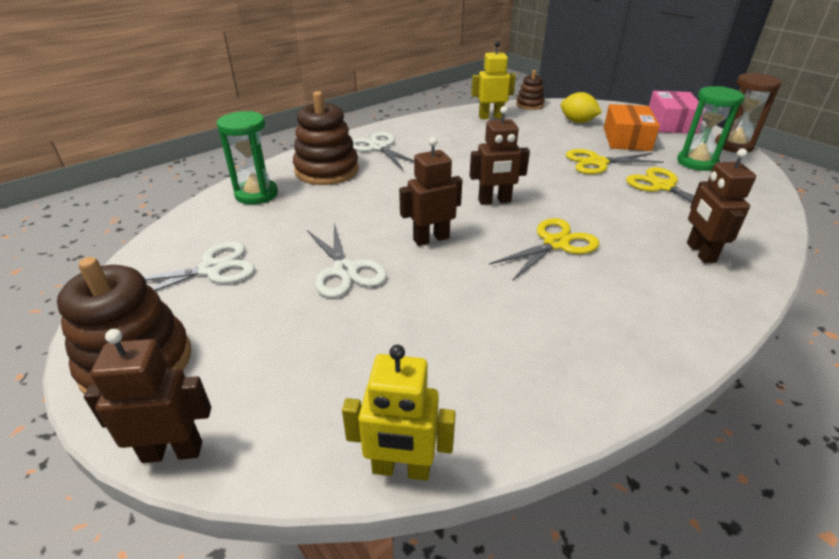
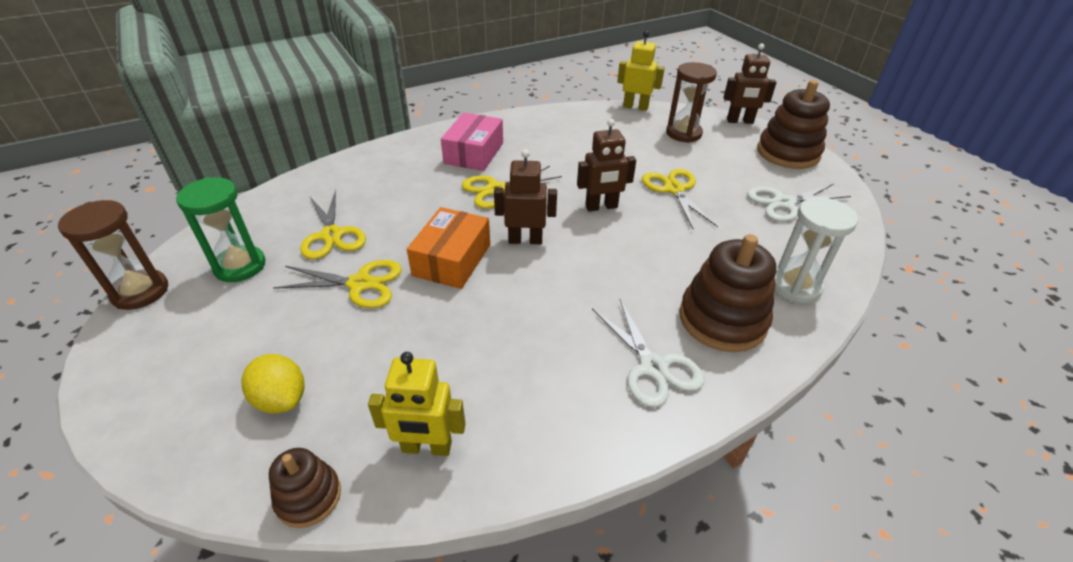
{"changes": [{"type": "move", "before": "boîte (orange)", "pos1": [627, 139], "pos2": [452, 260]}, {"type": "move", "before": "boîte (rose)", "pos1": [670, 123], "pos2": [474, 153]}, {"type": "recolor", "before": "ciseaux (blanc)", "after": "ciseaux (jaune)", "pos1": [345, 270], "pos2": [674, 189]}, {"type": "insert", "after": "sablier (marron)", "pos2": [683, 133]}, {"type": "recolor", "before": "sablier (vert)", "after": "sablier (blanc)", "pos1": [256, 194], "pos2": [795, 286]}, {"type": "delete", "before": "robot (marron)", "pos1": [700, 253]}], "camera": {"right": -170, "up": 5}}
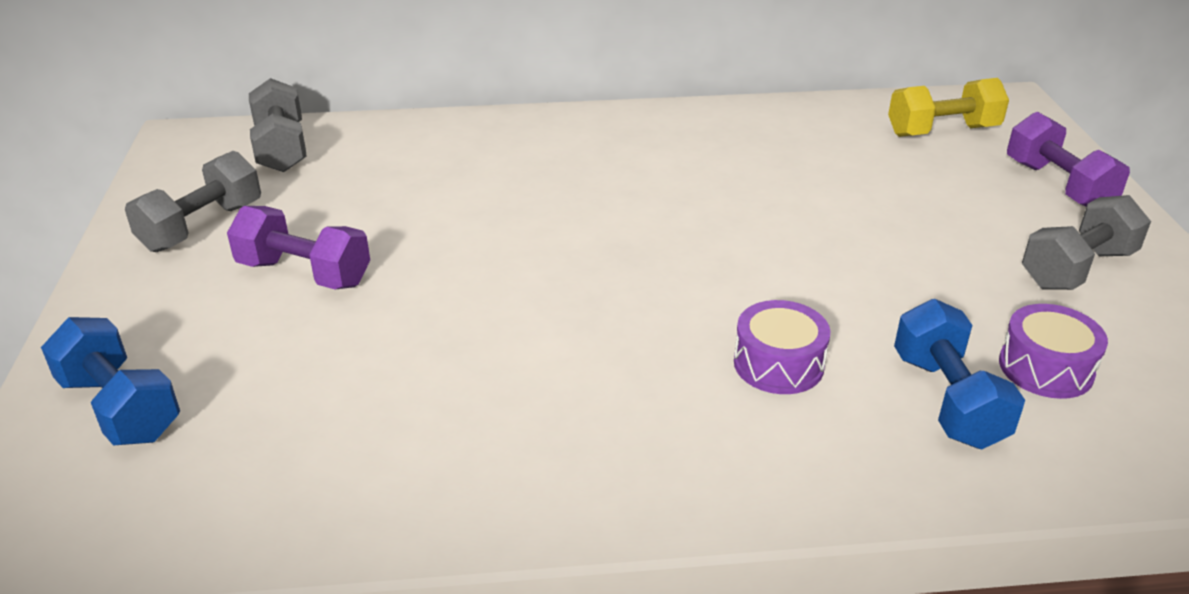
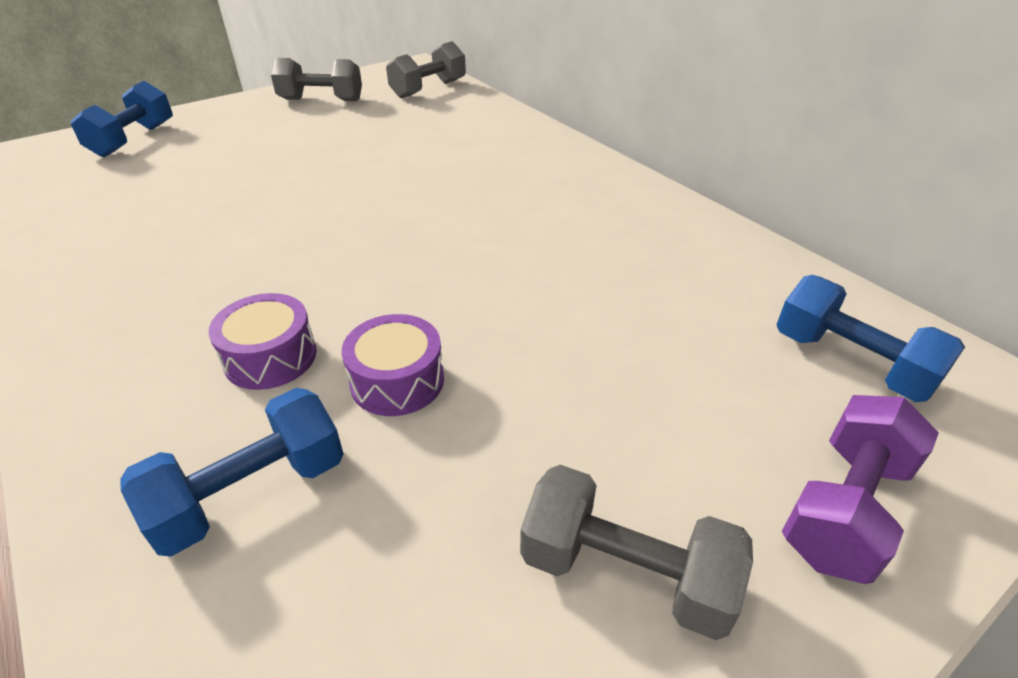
{"changes": [{"type": "move", "before": "tambour (violet)", "pos1": [1045, 368], "pos2": [397, 381]}, {"type": "recolor", "before": "haltère (jaune)", "after": "haltère (bleu)", "pos1": [942, 131], "pos2": [850, 363]}, {"type": "delete", "before": "haltère (violet)", "pos1": [304, 273]}], "camera": {"right": 60, "up": 5}}
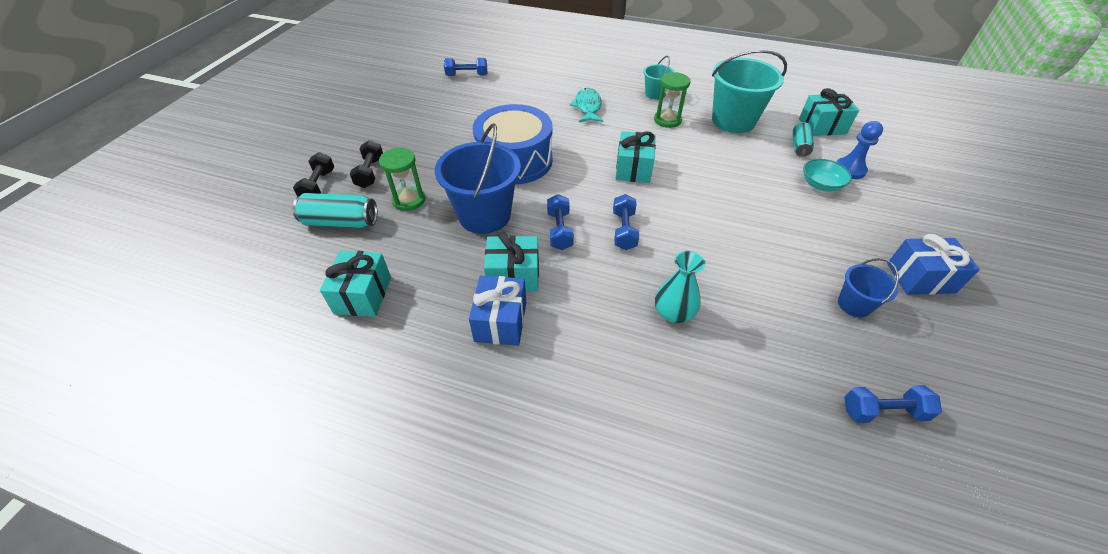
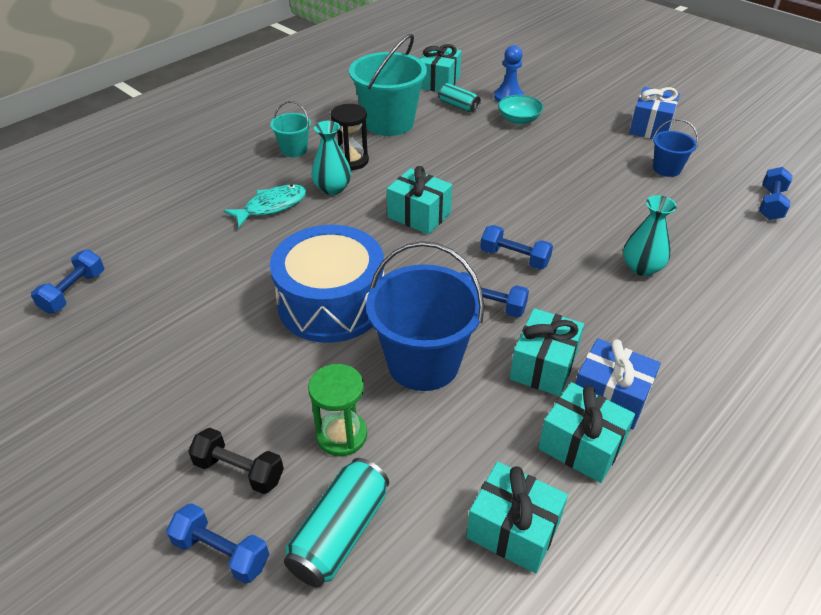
{"changes": [{"type": "recolor", "before": "haltère (noir)", "after": "haltère (bleu)", "pos1": [318, 186], "pos2": [221, 552]}, {"type": "rotate", "before": "poisson (turquoise)", "pos1": [587, 107], "pos2": [272, 206], "turn": 120}, {"type": "insert", "after": "vase (turquoise)", "pos2": [332, 188]}, {"type": "recolor", "before": "sablier (vert)", "after": "sablier (noir)", "pos1": [667, 120], "pos2": [351, 161]}, {"type": "insert", "after": "cadeau (turquoise)", "pos2": [581, 446]}], "camera": {"right": -65, "up": -5}}
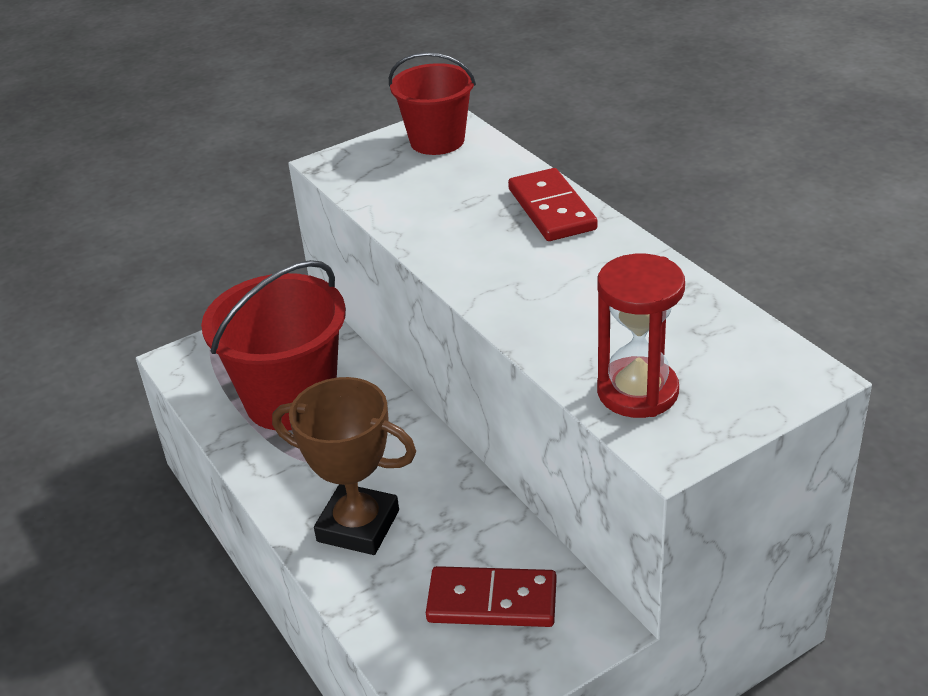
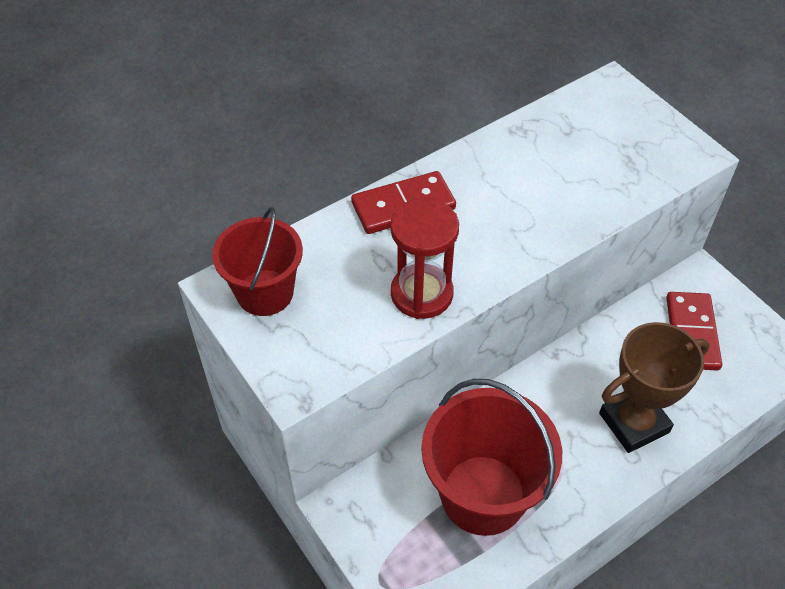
{"changes": [{"type": "move", "before": "sablier (rouge)", "pos1": [637, 391], "pos2": [421, 294]}, {"type": "rotate", "before": "trophée (marron)", "pos1": [358, 526], "pos2": [634, 423], "turn": 45}], "camera": {"right": -95, "up": 15}}
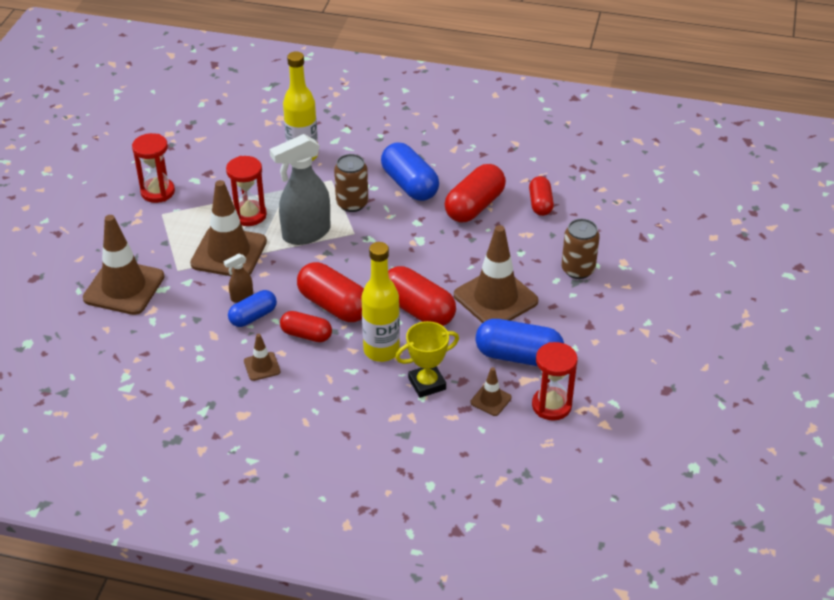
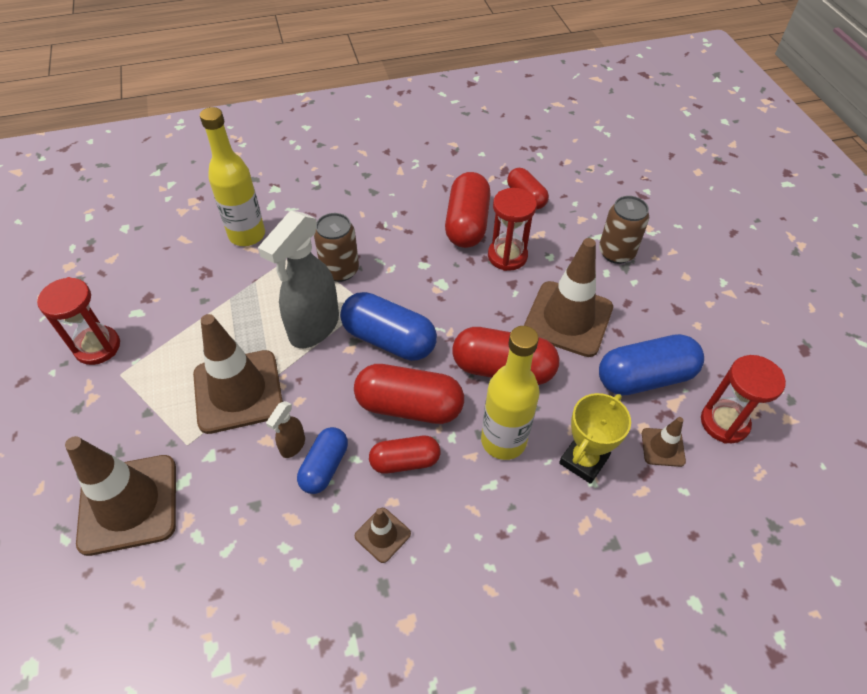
{"changes": [{"type": "move", "before": "gélule (bleu)", "pos1": [410, 185], "pos2": [389, 339]}, {"type": "move", "before": "sablier (rouge)", "pos1": [249, 215], "pos2": [507, 256]}], "camera": {"right": -30, "up": 10}}
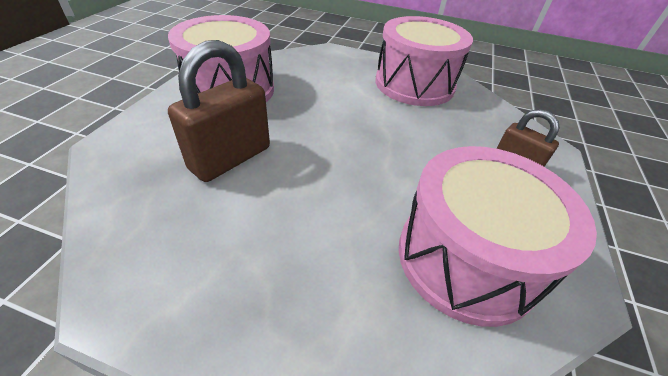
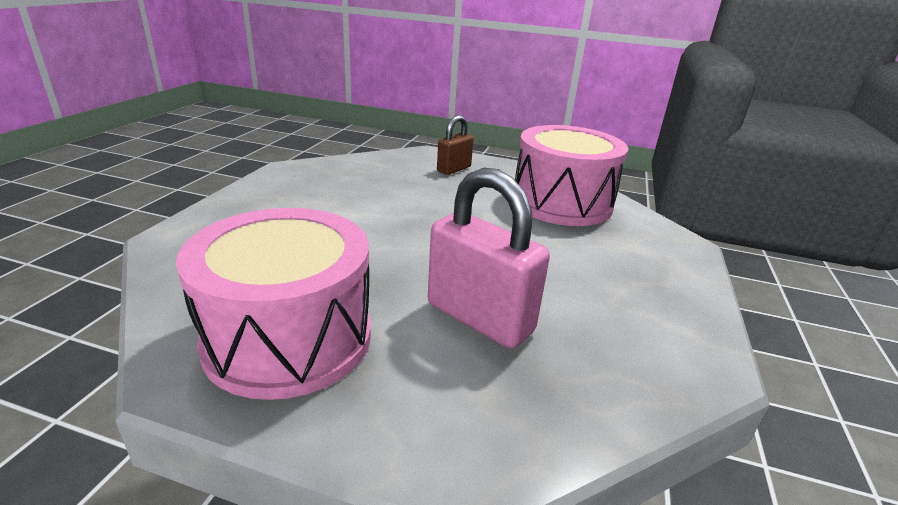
{"changes": [{"type": "recolor", "before": "cadenas (marron)", "after": "cadenas (rose)", "pos1": [230, 158], "pos2": [479, 318]}, {"type": "delete", "before": "tambour (rose)", "pos1": [414, 84]}], "camera": {"right": -90, "up": -15}}
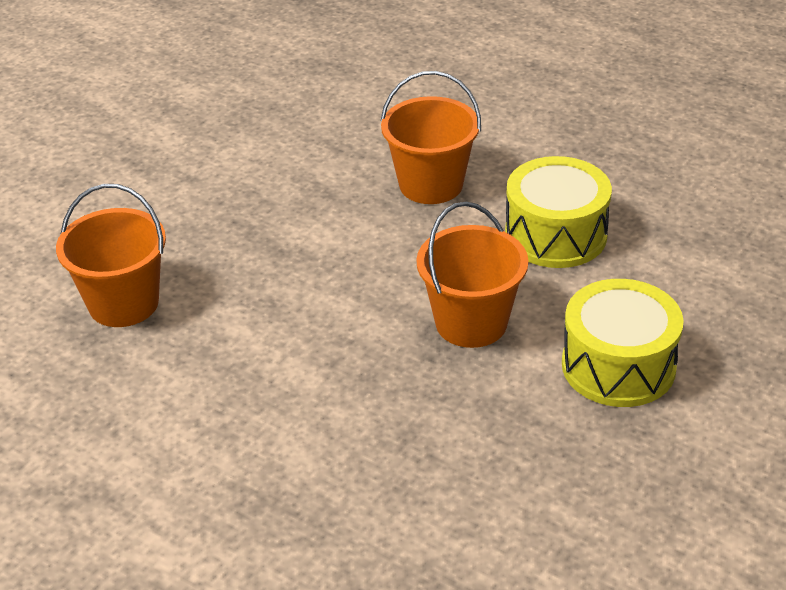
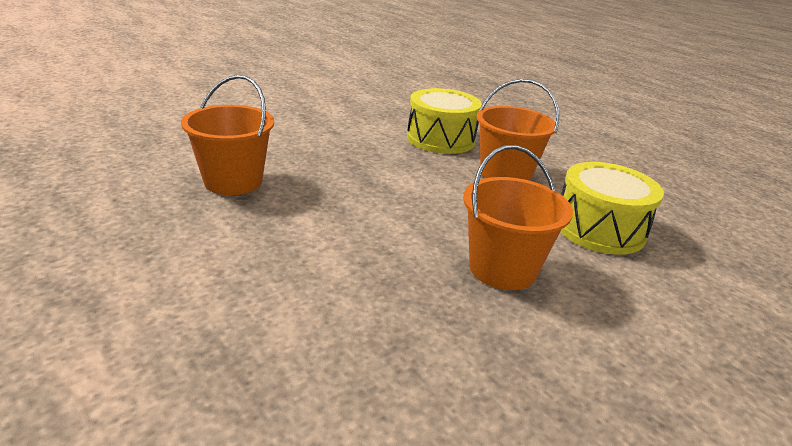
{"changes": [{"type": "move", "before": "tambour (jaune)", "pos1": [618, 366], "pos2": [441, 139]}], "camera": {"right": 15, "up": -10}}
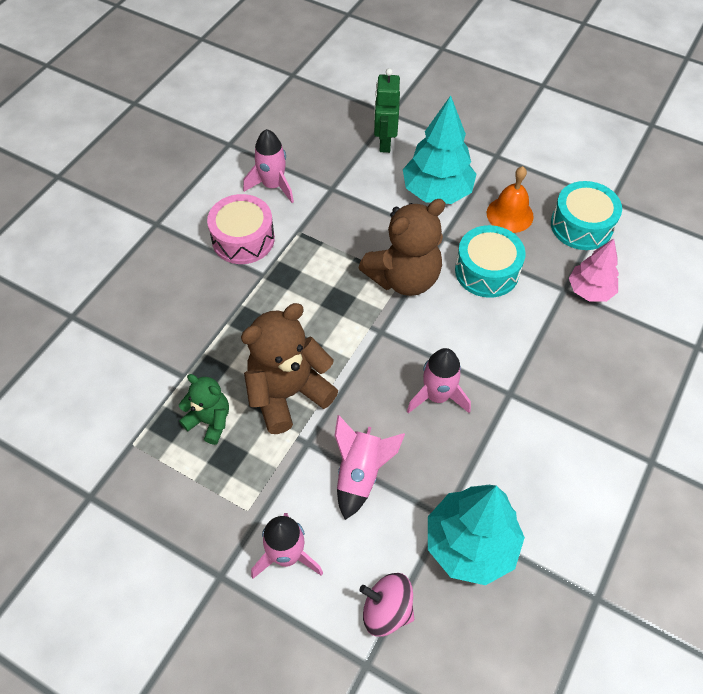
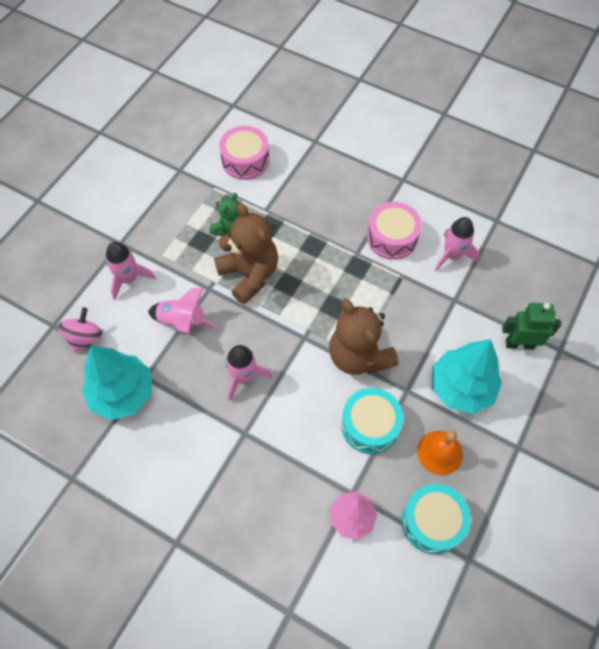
{"changes": [{"type": "insert", "after": "tambour (rose)", "pos2": [245, 160]}], "camera": {"right": 90, "up": 5}}
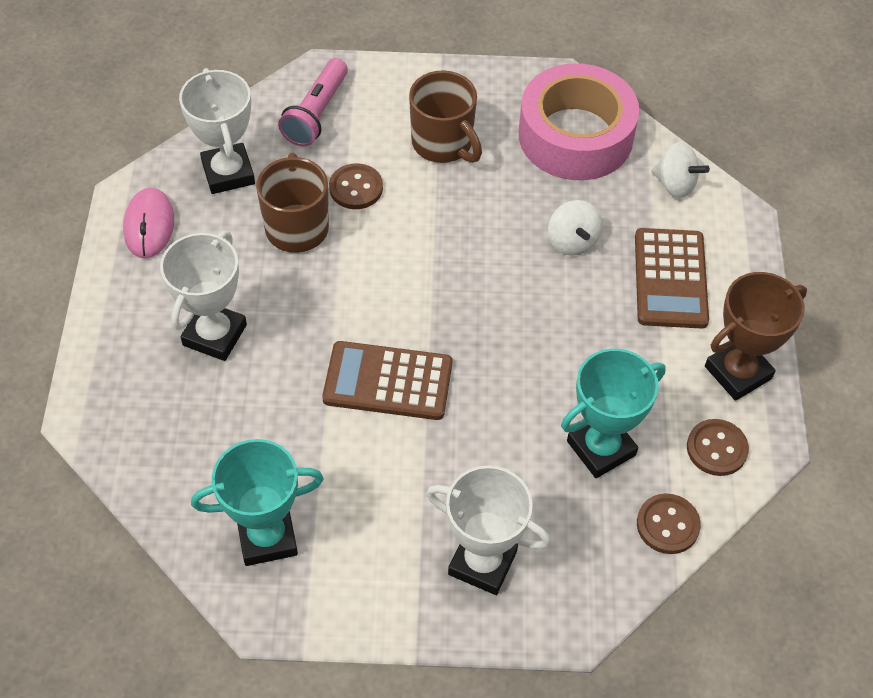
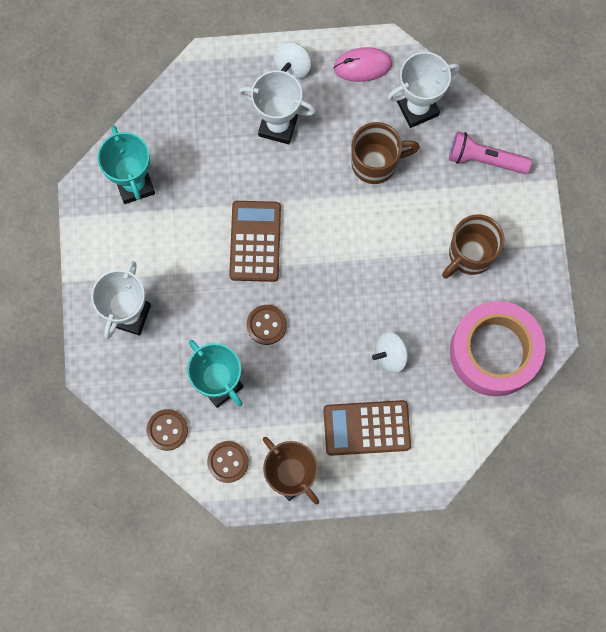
{"changes": [{"type": "move", "before": "bouton (marron)", "pos1": [356, 188], "pos2": [266, 325]}, {"type": "move", "before": "toupie (blanc)", "pos1": [675, 184], "pos2": [292, 67]}], "camera": {"right": 85, "up": 20}}
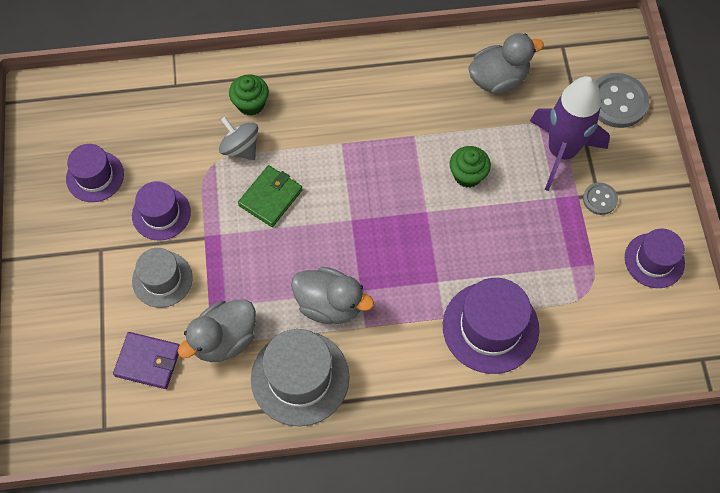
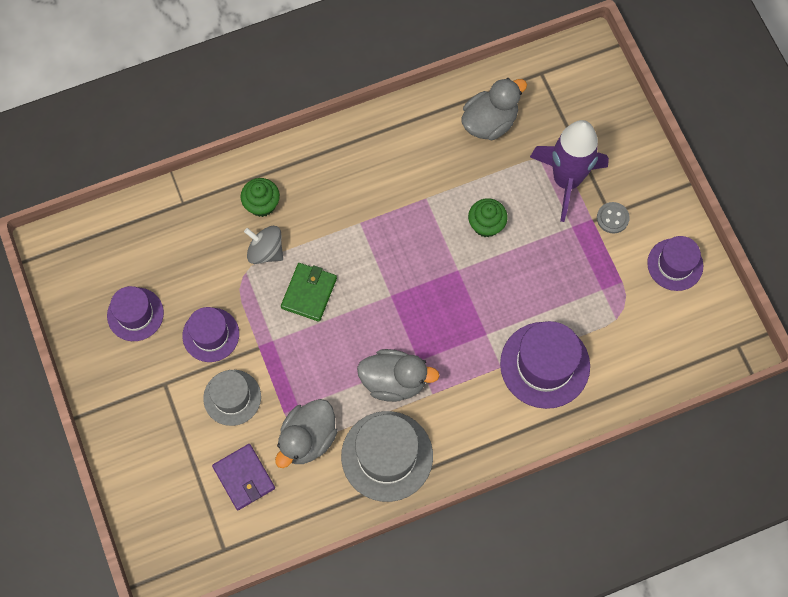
{"changes": [{"type": "rotate", "before": "portefeuille (violet)", "pos1": [148, 361], "pos2": [244, 477], "turn": 60}, {"type": "delete", "before": "bouton (gris)", "pos1": [617, 102]}], "camera": {"right": -15, "up": 5}}
